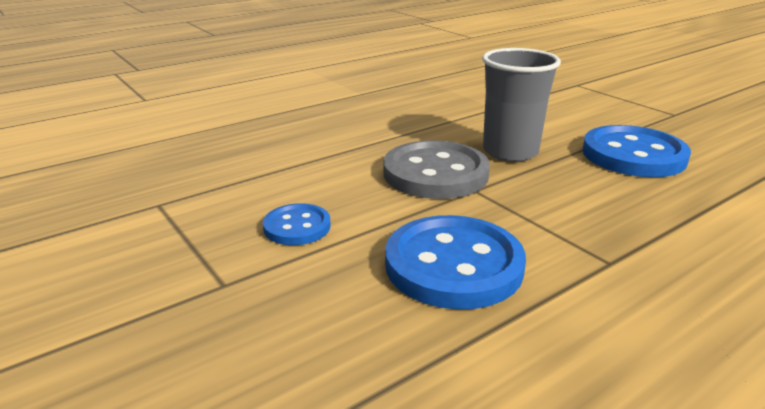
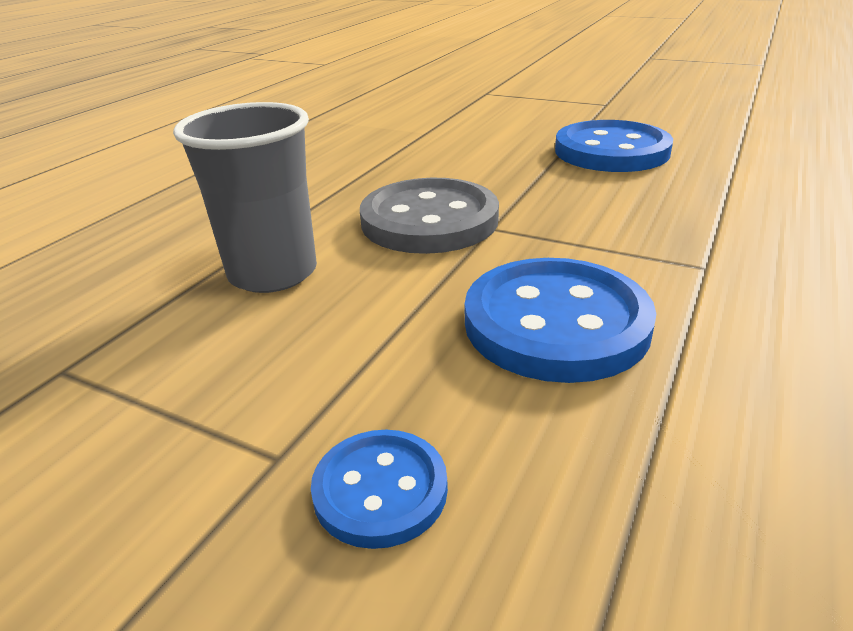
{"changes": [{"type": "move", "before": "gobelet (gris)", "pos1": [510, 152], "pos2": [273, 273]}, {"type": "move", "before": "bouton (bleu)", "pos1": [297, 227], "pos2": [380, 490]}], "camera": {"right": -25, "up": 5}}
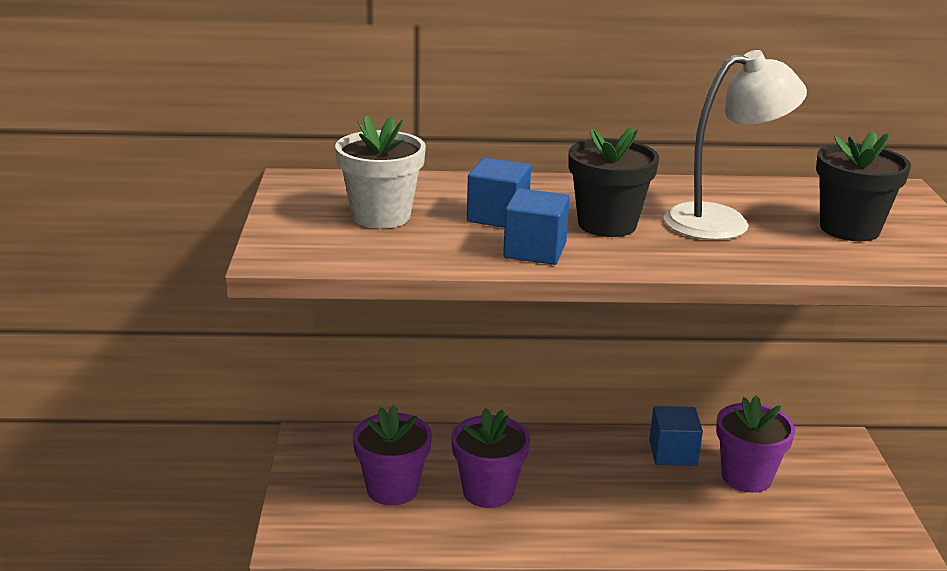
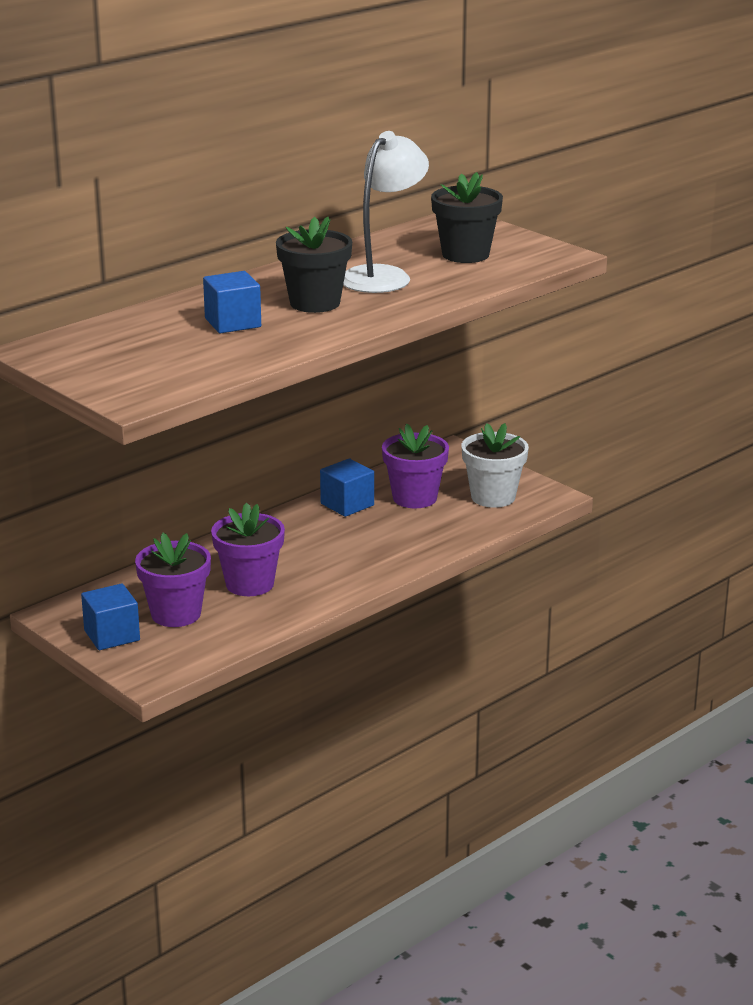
{"changes": [{"type": "move", "before": "cube (bleu)", "pos1": [535, 250], "pos2": [112, 635]}, {"type": "move", "before": "pot de fleurs (blanc)", "pos1": [381, 216], "pos2": [493, 497]}], "camera": {"right": -40, "up": 0}}
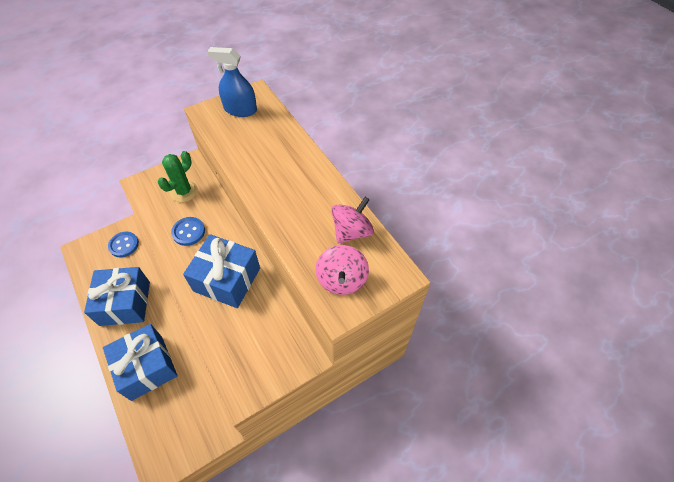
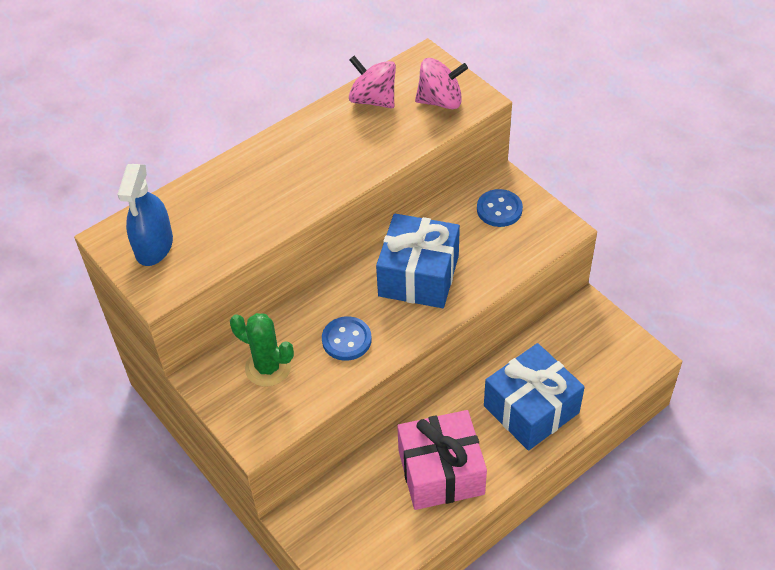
{"changes": [{"type": "recolor", "before": "cadeau (bleu)", "after": "cadeau (rose)", "pos1": [125, 303], "pos2": [441, 472]}, {"type": "move", "before": "bouton (bleu)", "pos1": [124, 245], "pos2": [499, 209]}], "camera": {"right": -95, "up": -5}}
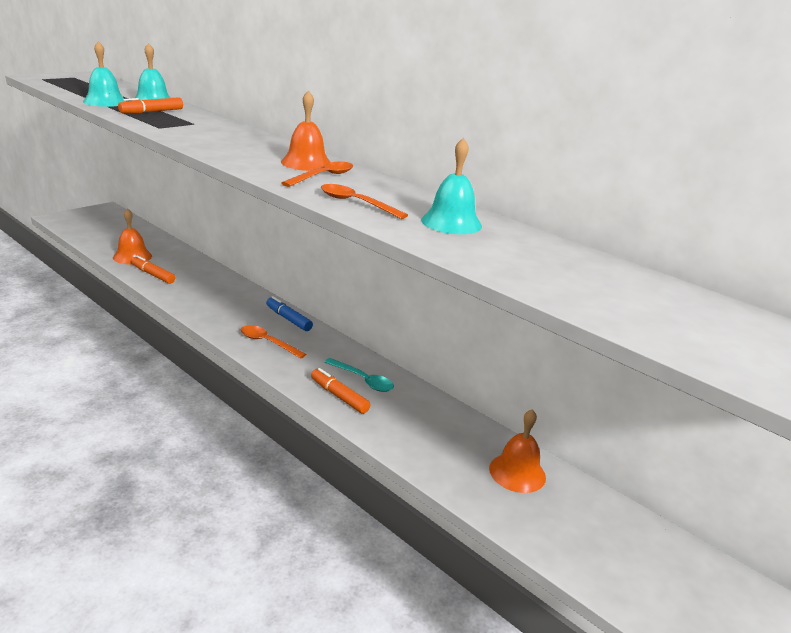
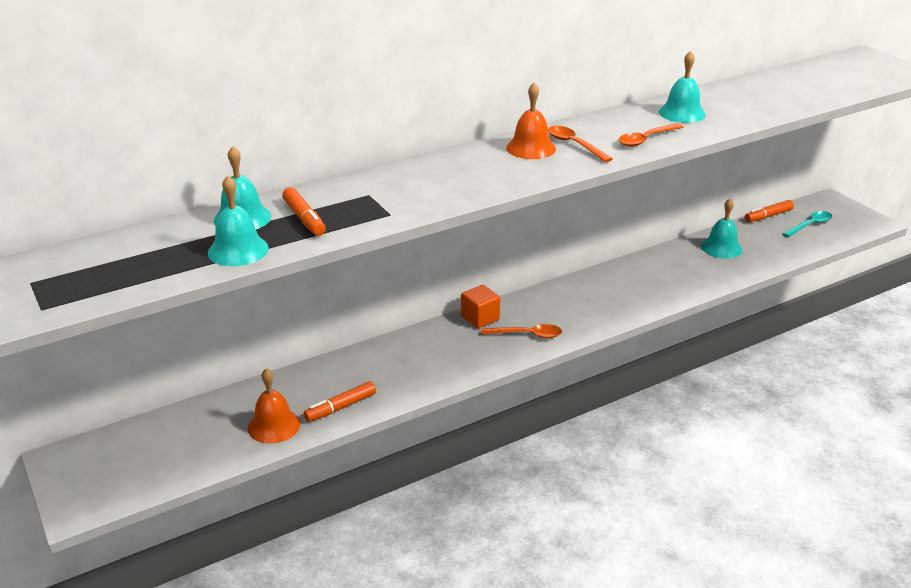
{"changes": [{"type": "replace", "before": "feutre (bleu)", "after": "cube (orange)", "pos1": [288, 319], "pos2": [480, 318]}, {"type": "rotate", "before": "cuillère (orange)", "pos1": [267, 342], "pos2": [527, 335], "turn": -135}, {"type": "recolor", "before": "cloche (orange)", "after": "cloche (turquoise)", "pos1": [517, 472], "pos2": [721, 248]}, {"type": "move", "before": "feutre (orange)", "pos1": [339, 396], "pos2": [768, 216]}, {"type": "move", "before": "cuillère (turquoise)", "pos1": [363, 380], "pos2": [810, 225]}], "camera": {"right": -70, "up": 5}}
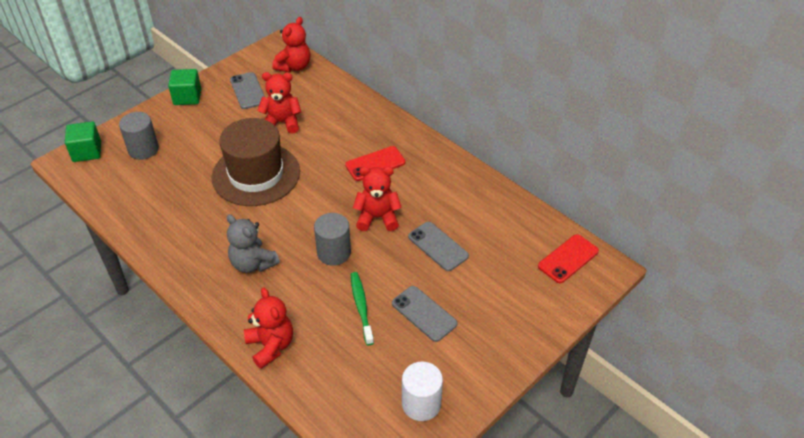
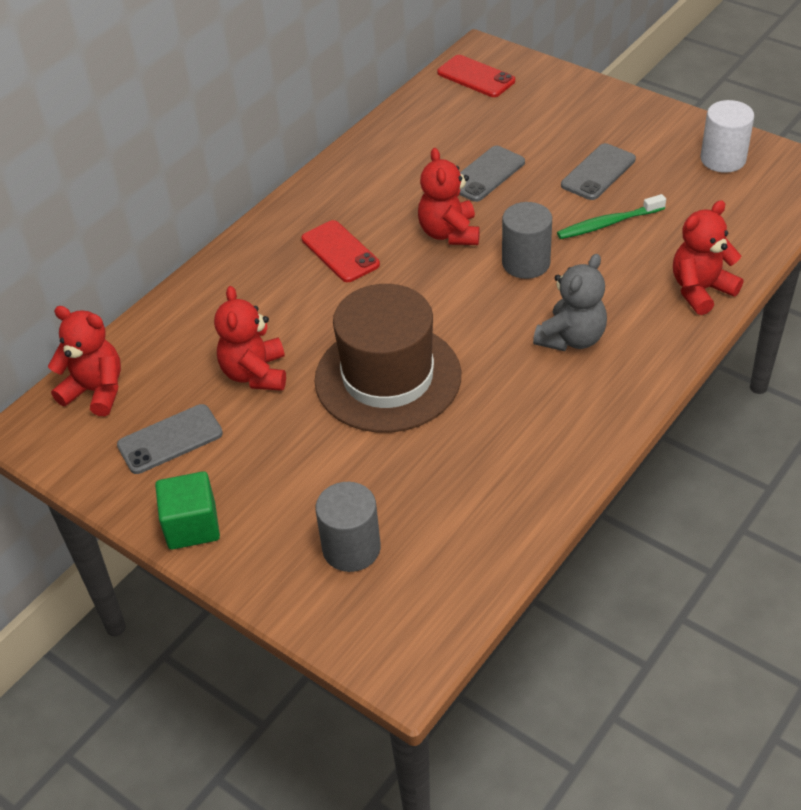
{"changes": [{"type": "delete", "before": "cube (vert)", "pos1": [87, 152]}], "camera": {"right": -95, "up": 0}}
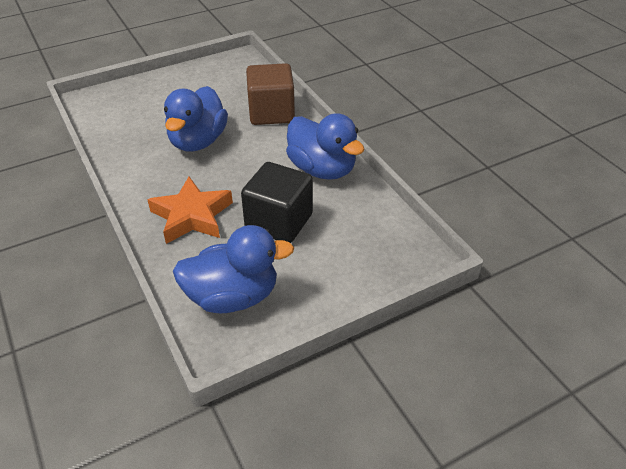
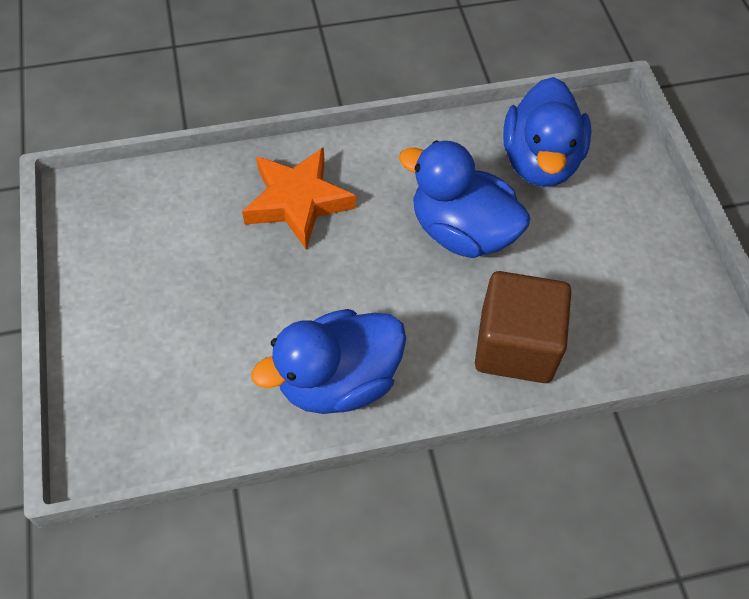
{"changes": [{"type": "move", "before": "canard (bleu)", "pos1": [233, 296], "pos2": [540, 161]}, {"type": "delete", "before": "cube (noir)", "pos1": [279, 222]}], "camera": {"right": 105, "up": 15}}
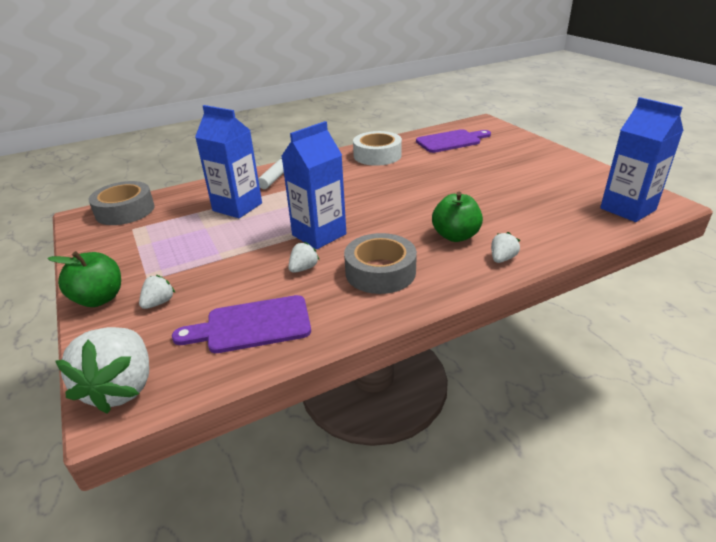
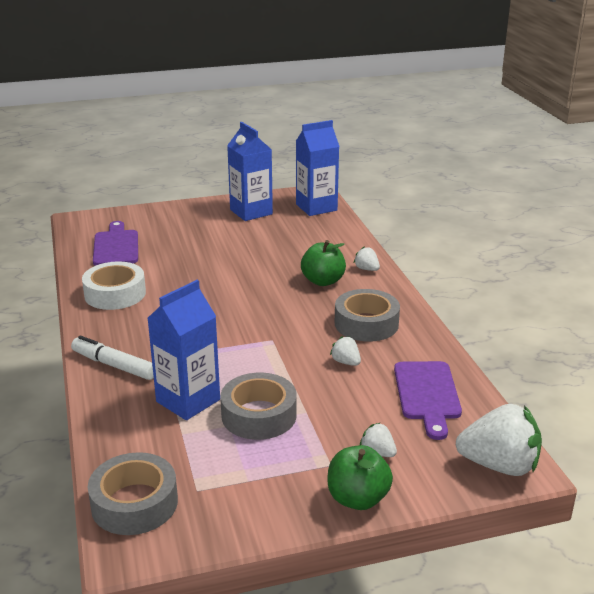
{"changes": [{"type": "insert", "after": "ruban adhésif (gris)", "pos2": [259, 415]}, {"type": "move", "before": "brique de lait (bleu)", "pos1": [319, 235], "pos2": [251, 212]}], "camera": {"right": -80, "up": -5}}
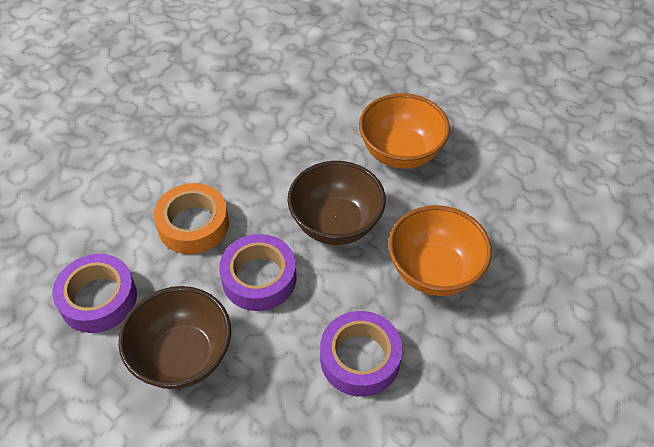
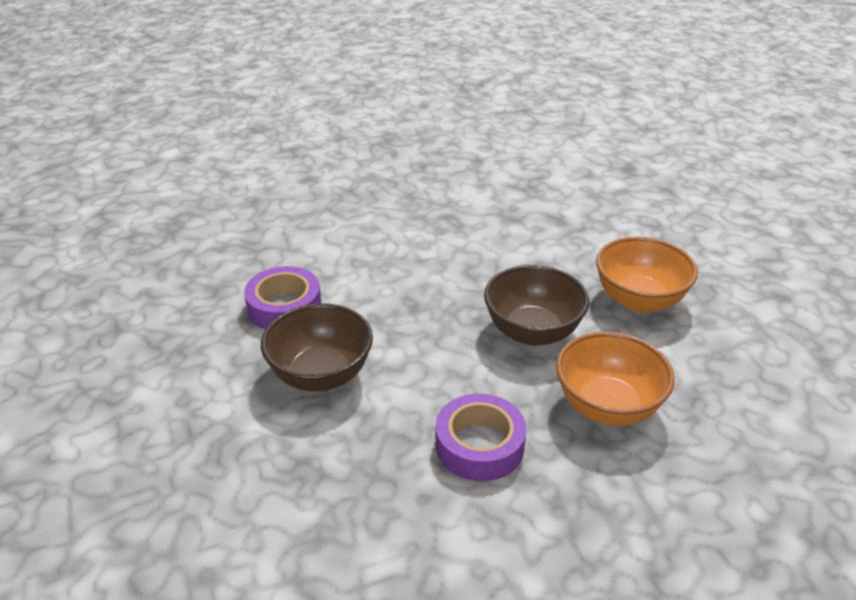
{"changes": [{"type": "delete", "before": "ruban adhésif (orange)", "pos1": [193, 225]}, {"type": "delete", "before": "ruban adhésif (violet)", "pos1": [259, 278]}], "camera": {"right": 30, "up": -15}}
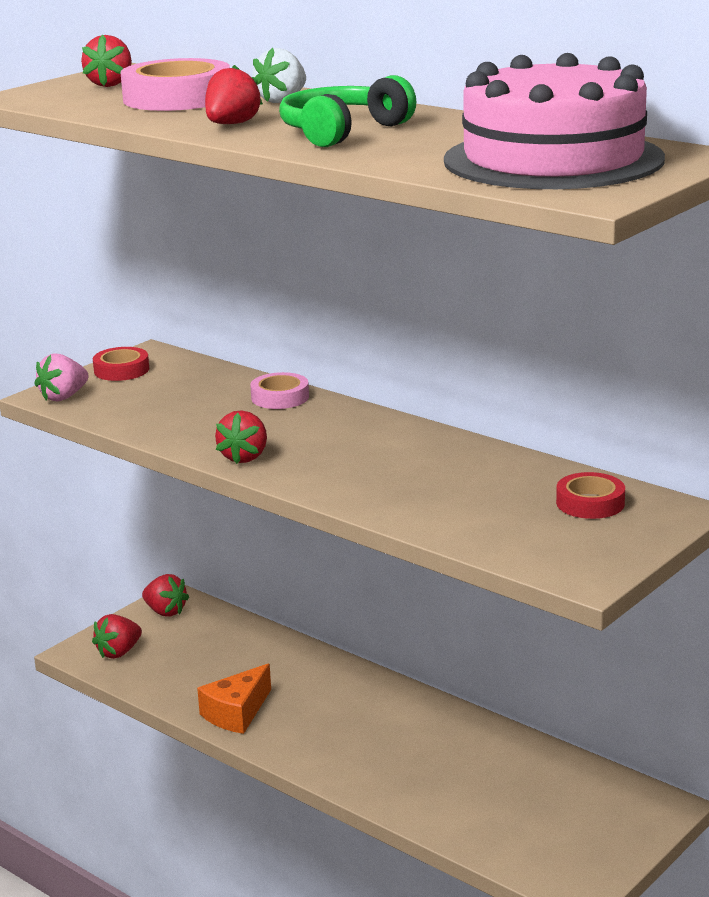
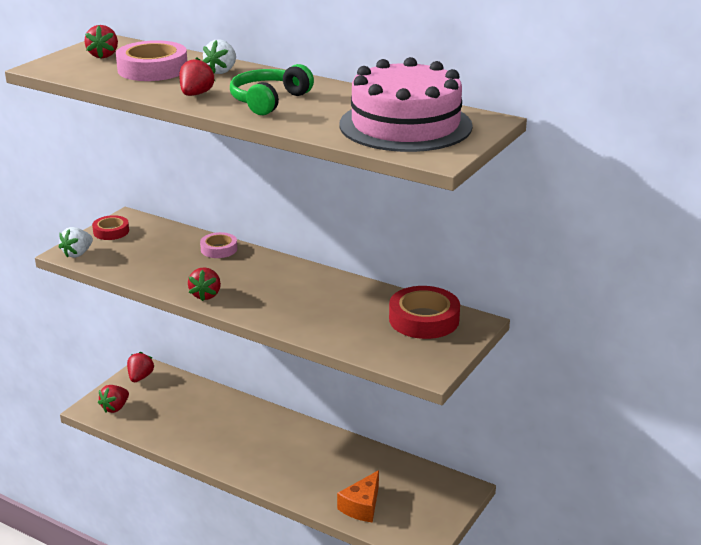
{"changes": [{"type": "recolor", "before": "fraise (rose)", "after": "fraise (blanc)", "pos1": [63, 397], "pos2": [77, 254]}, {"type": "rotate", "before": "fraise (rouge)", "pos1": [165, 611], "pos2": [140, 377], "turn": -105}, {"type": "move", "before": "fromage (orange)", "pos1": [236, 713], "pos2": [362, 506]}, {"type": "resize", "before": "ruban adhésif (rouge)", "pos1": [590, 503], "pos2": [424, 319], "scale": 1.72}], "camera": {"right": -10, "up": 5}}
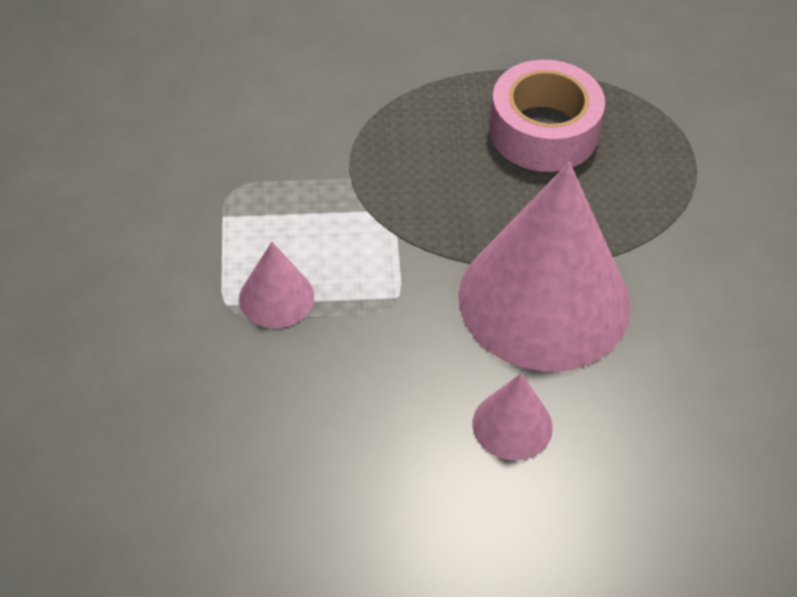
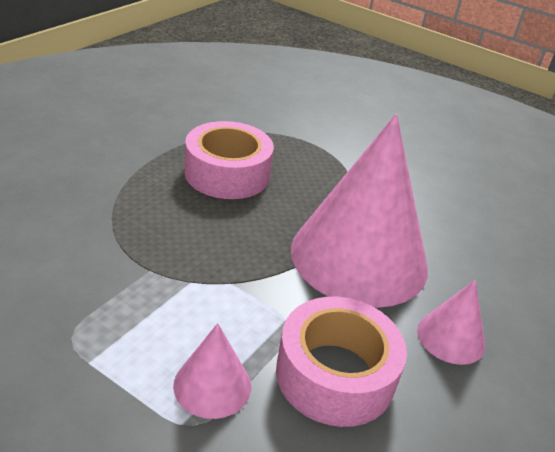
{"changes": [{"type": "insert", "after": "ruban adhésif (rose)", "pos2": [335, 374]}], "camera": {"right": -55, "up": -15}}
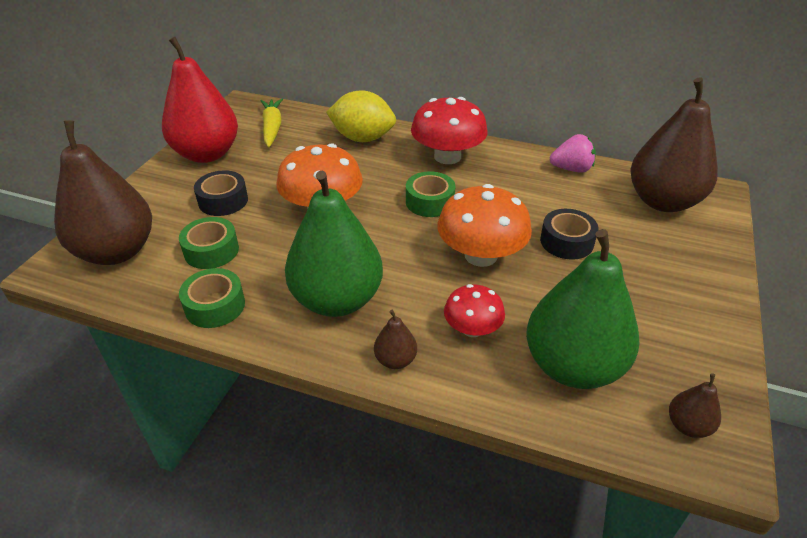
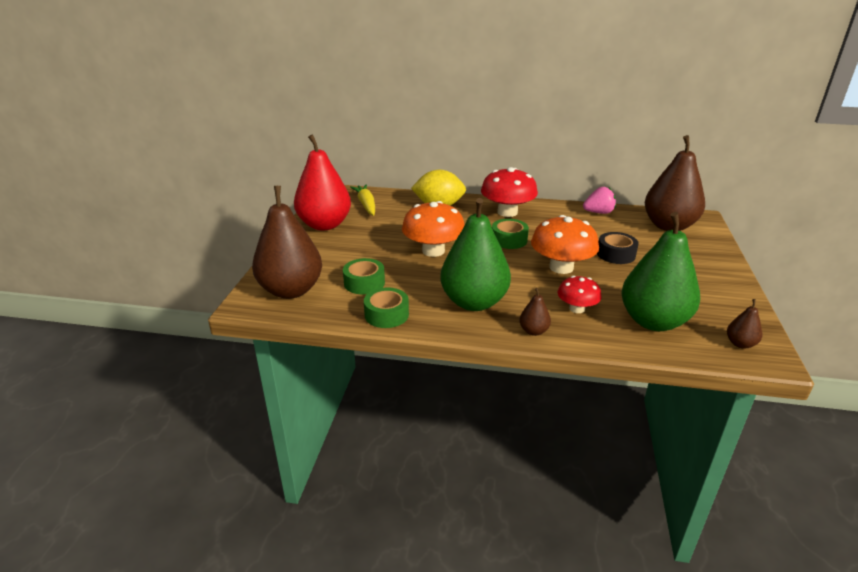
{"changes": [{"type": "delete", "before": "ruban adhésif (noir)", "pos1": [223, 201]}], "camera": {"right": -10, "up": -10}}
